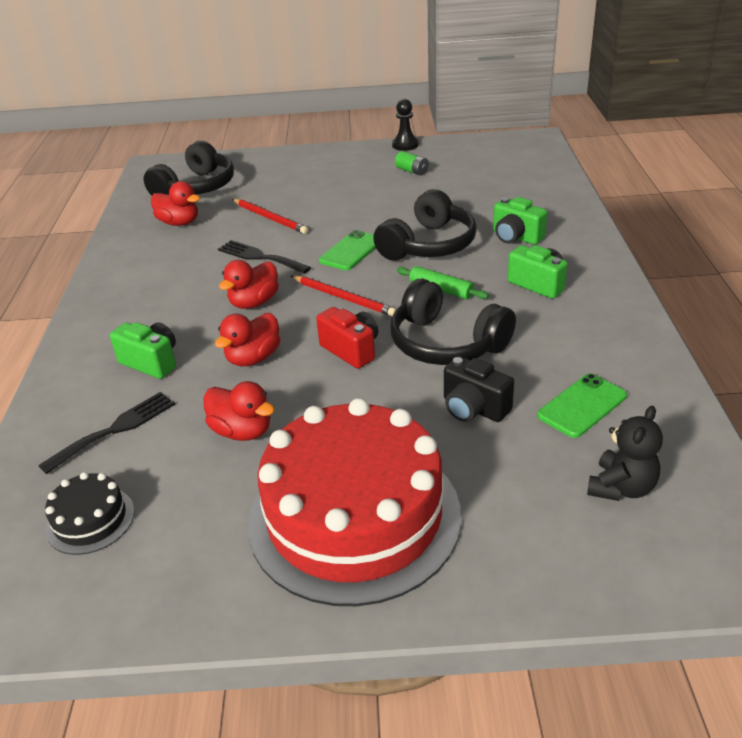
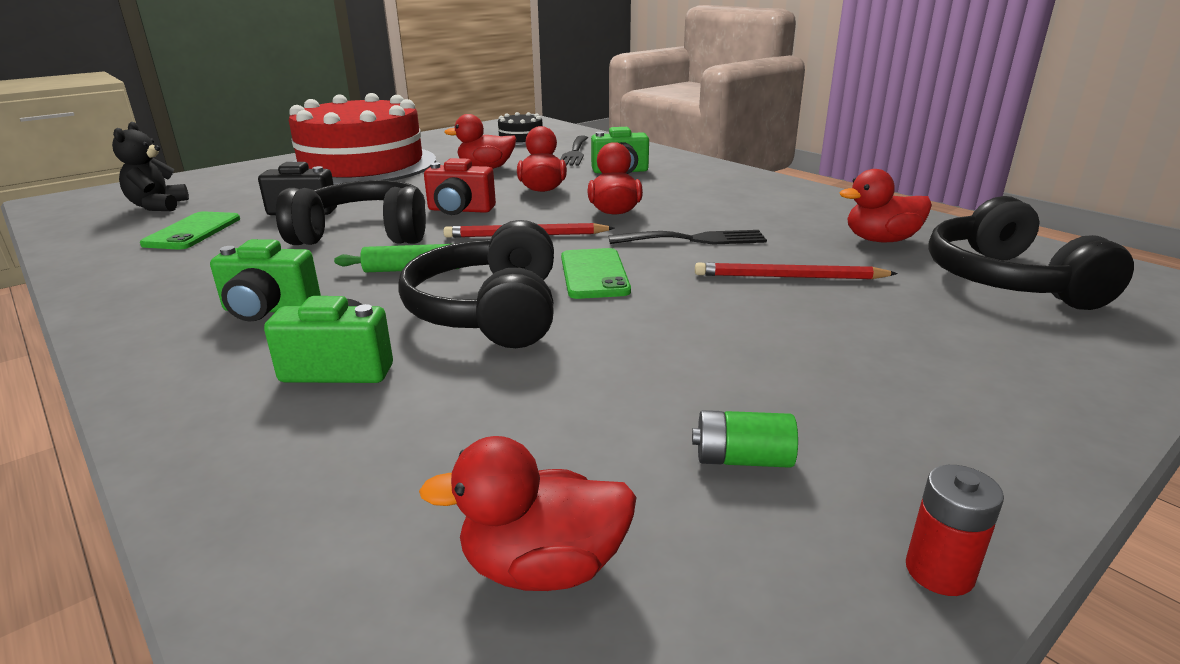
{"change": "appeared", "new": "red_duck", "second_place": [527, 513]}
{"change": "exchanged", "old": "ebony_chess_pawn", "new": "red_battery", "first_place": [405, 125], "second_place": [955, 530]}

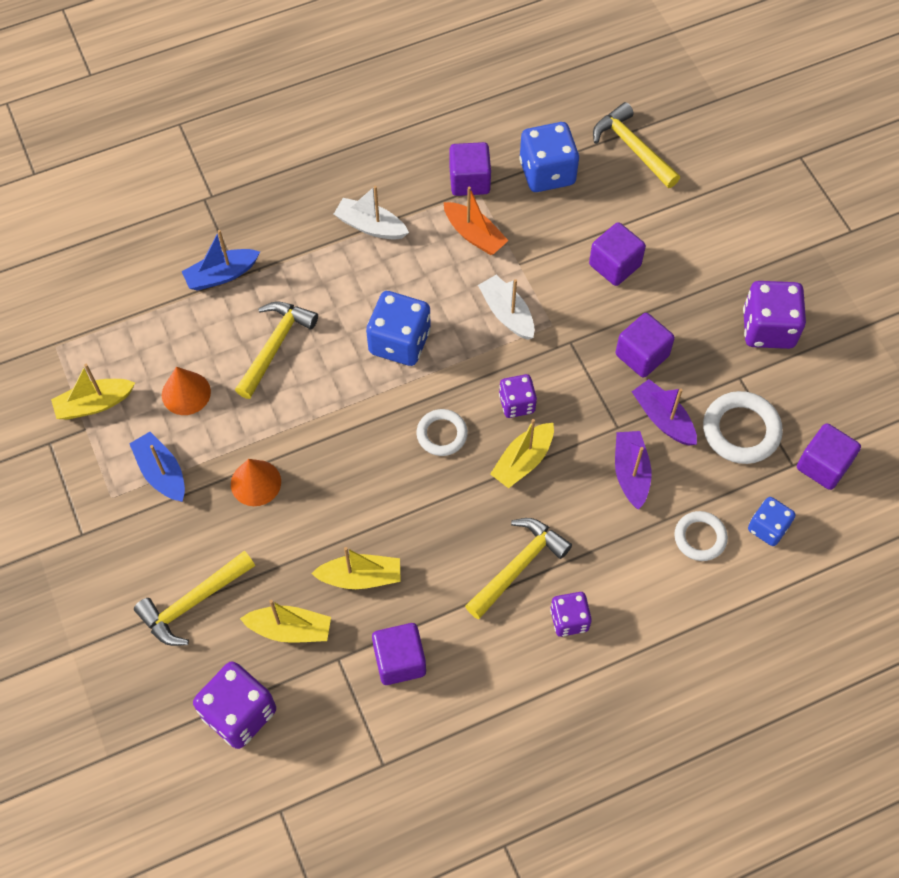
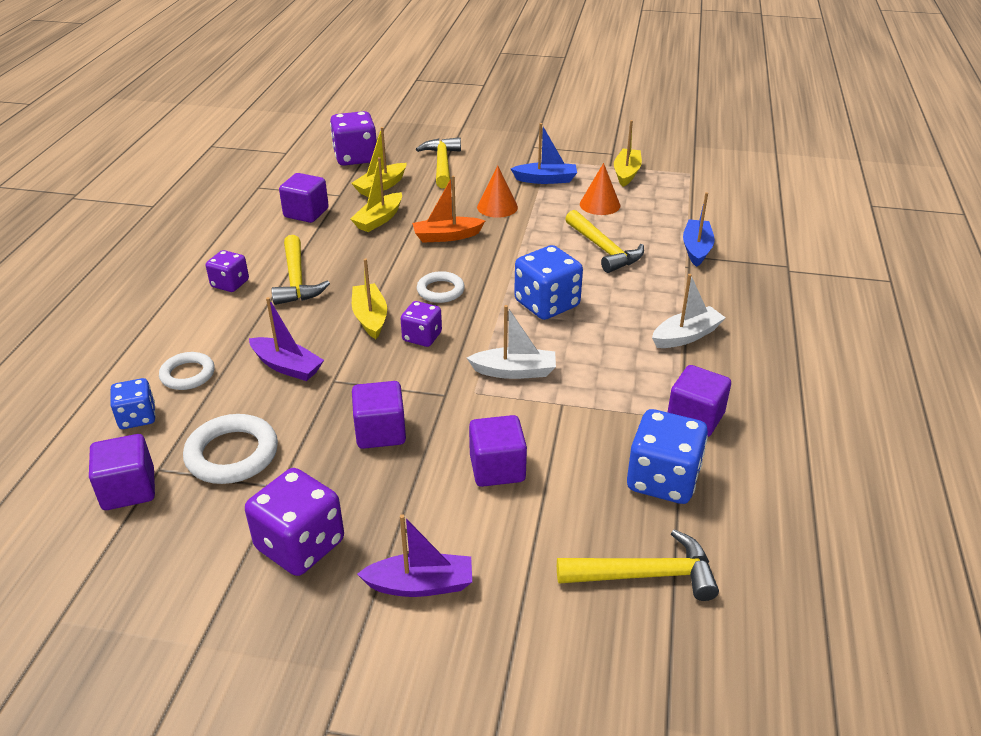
{"change": "relocated", "old": "violet_sailboat", "first_place": [664, 412], "second_place": [414, 555]}
{"change": "relocated", "old": "orange_sailboat", "first_place": [476, 221], "second_place": [448, 209]}

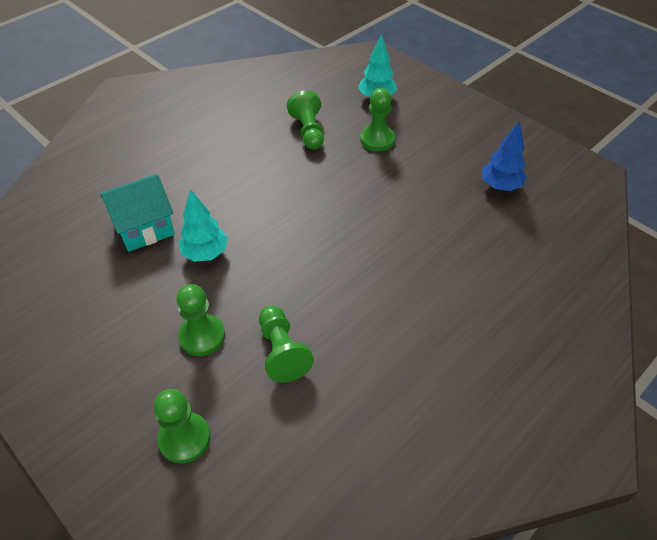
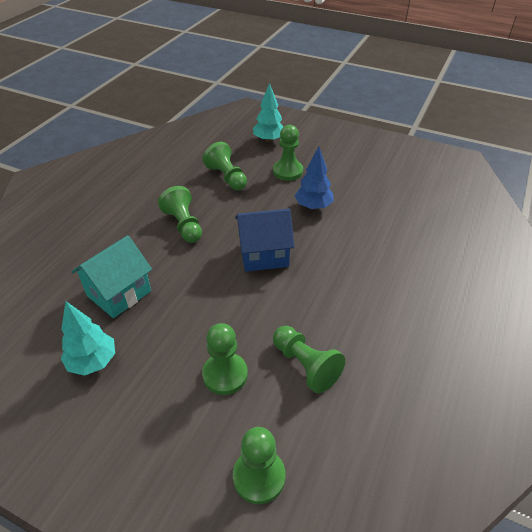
{"change": "relocated", "old": "aqua_toy_tree", "first_place": [203, 225], "second_place": [88, 338]}
{"change": "appeared", "new": "emerald_chess_pawn", "second_place": [180, 214]}
{"change": "appeared", "new": "blue_cottage", "second_place": [265, 240]}
{"change": "relocated", "old": "blue_toy_tree", "first_place": [504, 156], "second_place": [314, 178]}

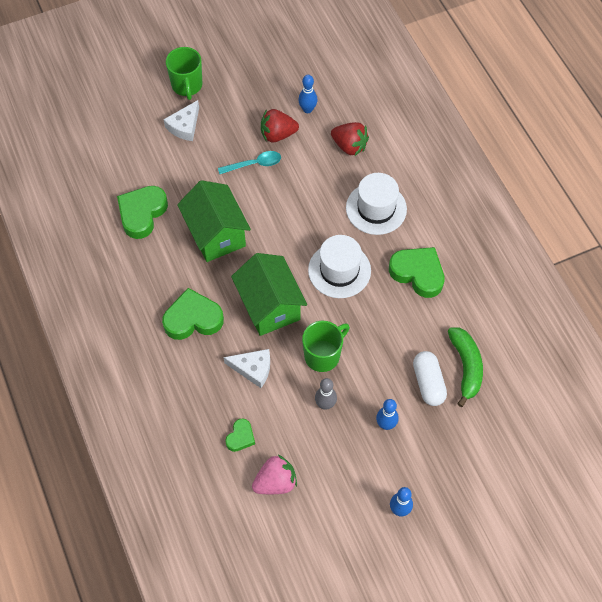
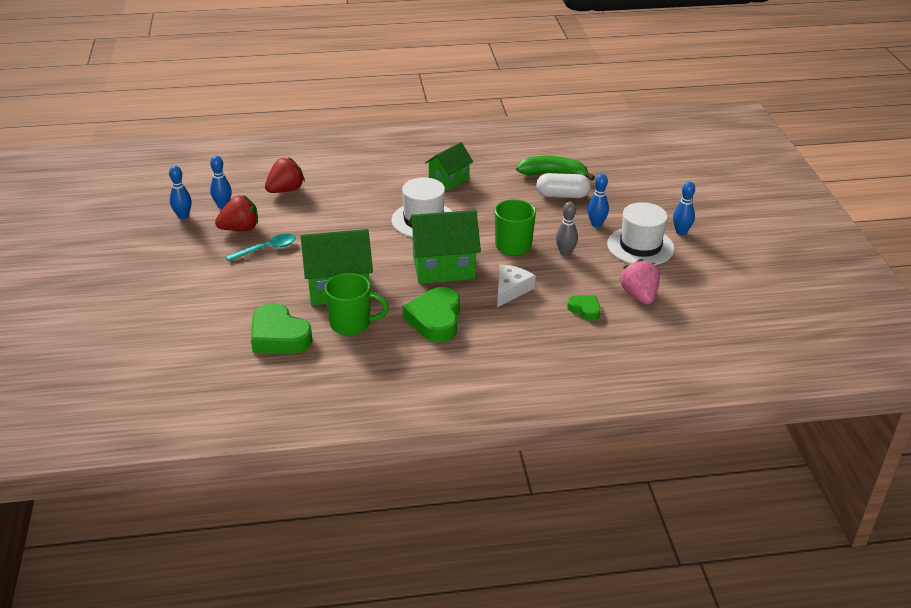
{"change": "appeared", "new": "blue_bowling_pin", "second_place": [180, 192]}
{"change": "spun", "old": "red_toy_strawberry", "first_place": [280, 126], "second_place": [236, 213], "degrees": -120}
{"change": "spun", "old": "aqua_tablespoon", "first_place": [249, 162], "second_place": [261, 248], "degrees": 60}
{"change": "relocated", "old": "emerald_mug", "first_place": [184, 73], "second_place": [357, 304]}
{"change": "exchanged", "old": "emerald_heart", "new": "emerald_cottage", "first_place": [417, 272], "second_place": [449, 166]}
{"change": "relocated", "old": "snow-white_hat", "first_place": [376, 204], "second_place": [640, 233]}
{"change": "missing", "old": "snow-white_cheese", "first_place": [181, 120]}

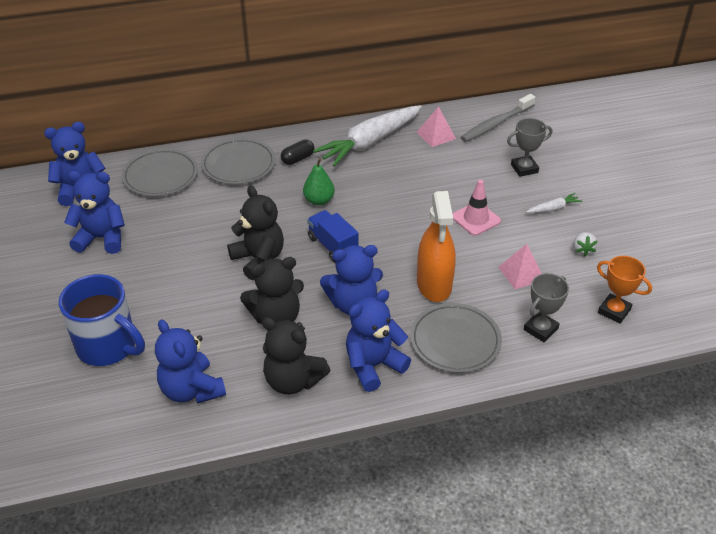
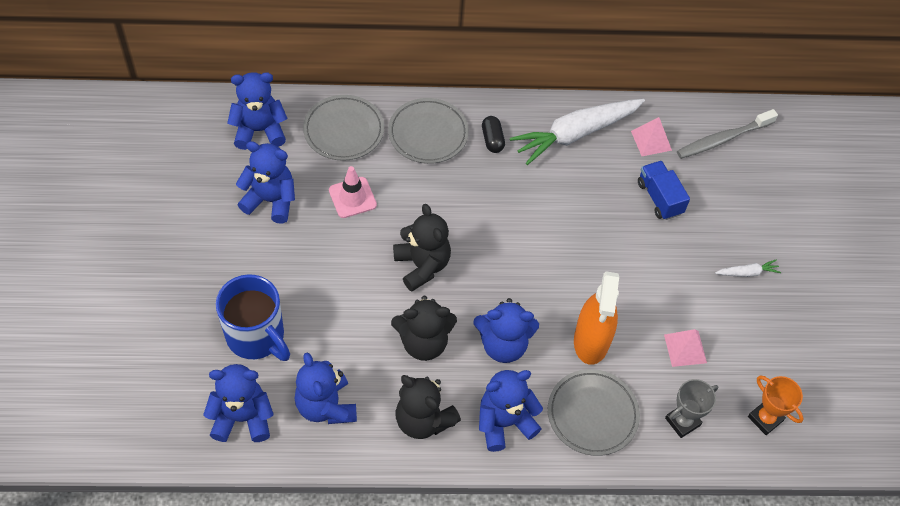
{"change": "appeared", "new": "blue_teddy", "second_place": [238, 403]}
{"change": "relocated", "old": "pink_safety_cone", "first_place": [477, 208], "second_place": [353, 192]}
{"change": "spun", "old": "ebony_capsule", "first_place": [298, 152], "second_place": [493, 134], "degrees": -75}
{"change": "relocated", "old": "blue_toy_truck", "first_place": [333, 236], "second_place": [664, 190]}
{"change": "missing", "old": "emerald_toy_pear", "first_place": [319, 182]}
{"change": "missing", "old": "gray_prize_cup", "first_place": [529, 147]}
{"change": "missing", "old": "snow-white_toy_strawberry", "first_place": [585, 244]}

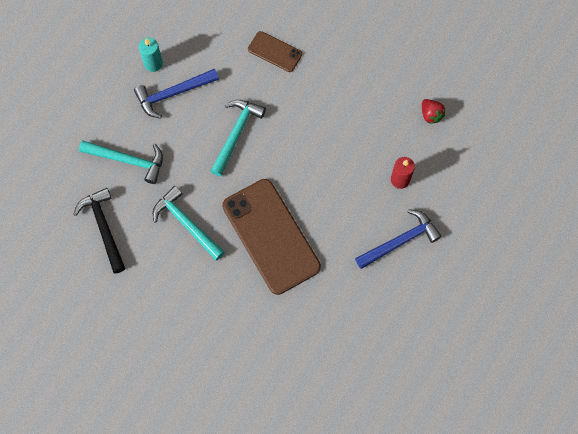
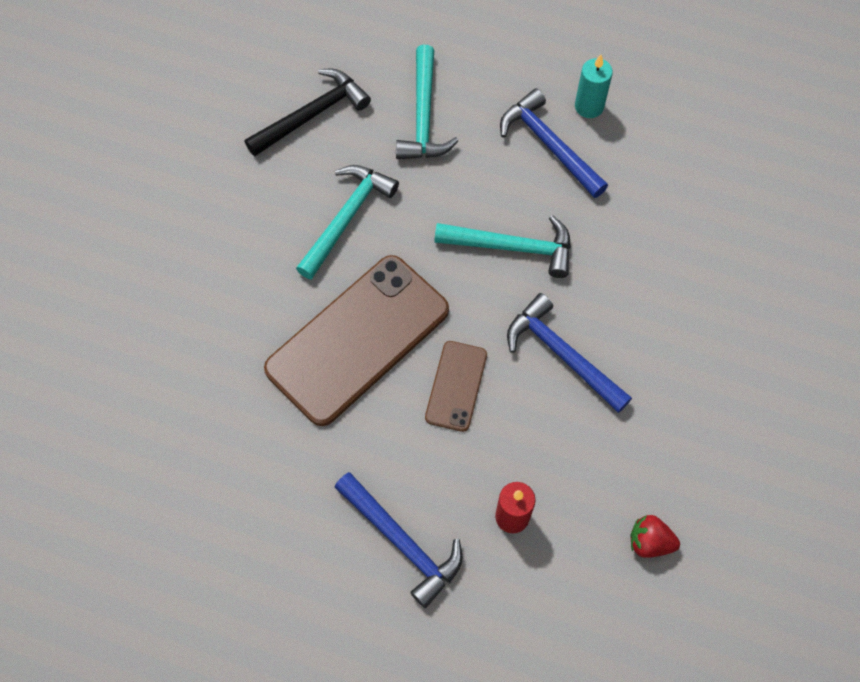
{"change": "relocated", "old": "brown_smartphone", "first_place": [275, 51], "second_place": [456, 386]}
{"change": "appeared", "new": "blue_claw_hammer", "second_place": [569, 353]}
{"change": "spun", "old": "red_toy_strawberry", "first_place": [433, 111], "second_place": [655, 536], "degrees": 60}

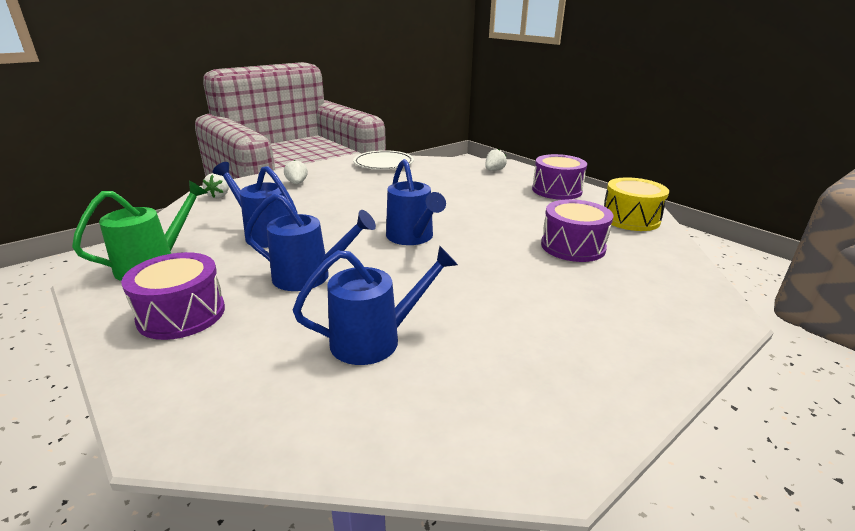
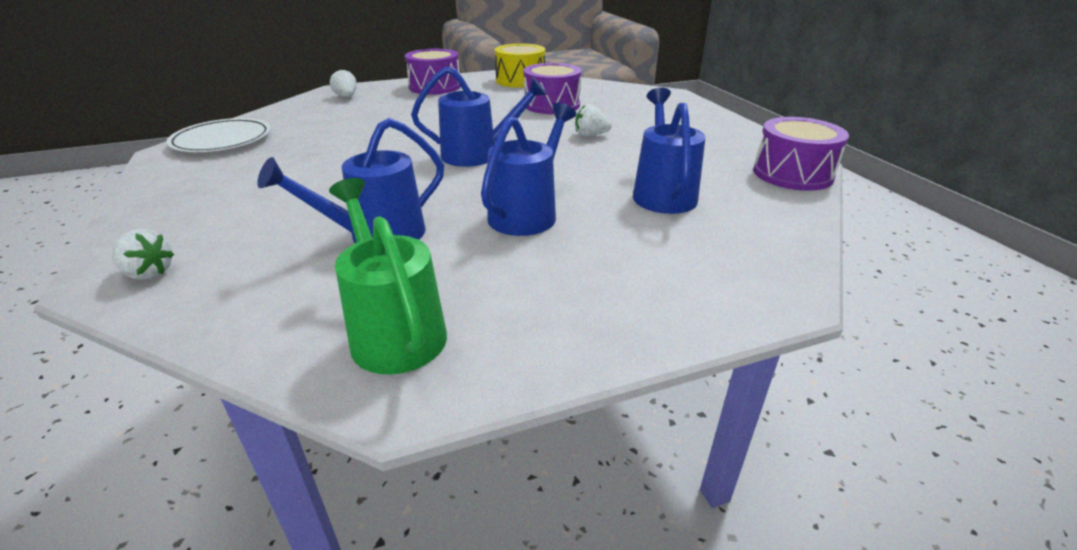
{"change": "relocated", "old": "snow-white_toy_strawberry", "first_place": [296, 172], "second_place": [593, 120]}
{"change": "relocated", "old": "violet_snare_drum", "first_place": [173, 296], "second_place": [801, 154]}

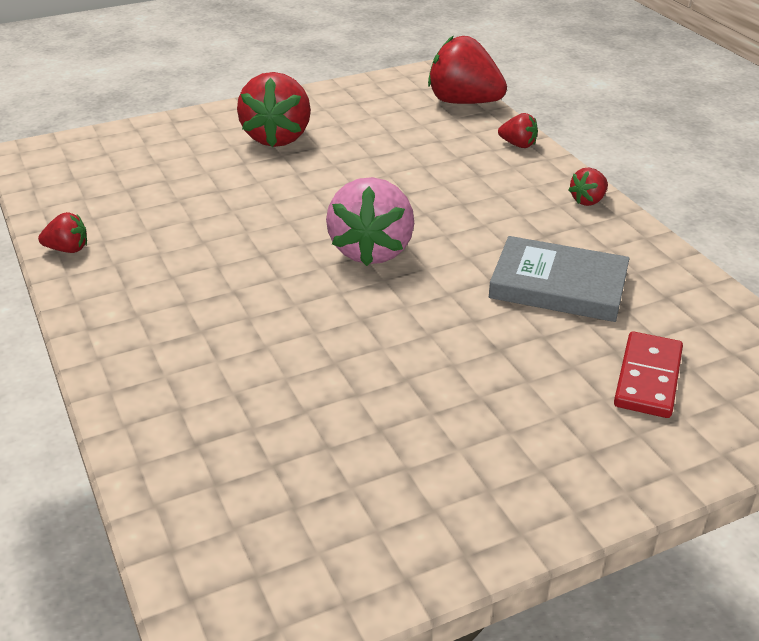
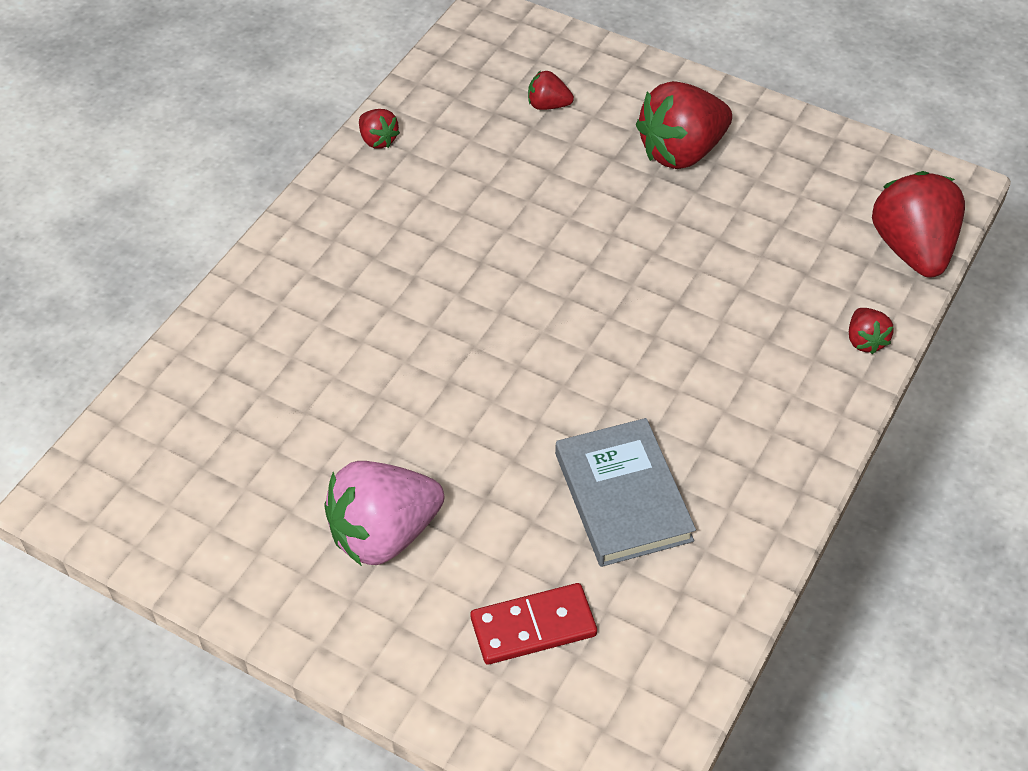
{"change": "relocated", "old": "pink_toy_strawberry", "first_place": [370, 221], "second_place": [384, 513]}
{"change": "relocated", "old": "red_toy_strawberry", "first_place": [588, 186], "second_place": [551, 90]}

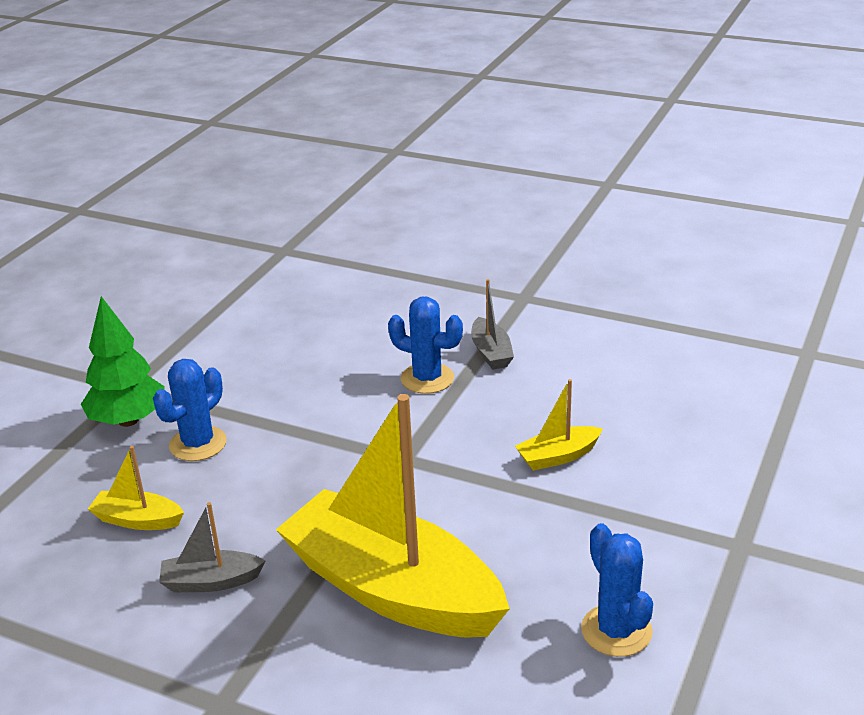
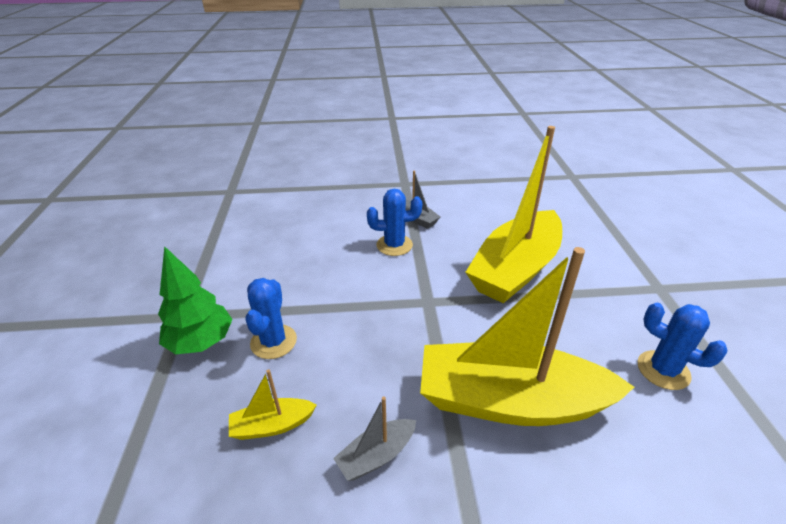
{"change": "size", "old": "yellow_sailboat", "first_place": [559, 425], "second_place": [514, 214], "factor": 2.42}

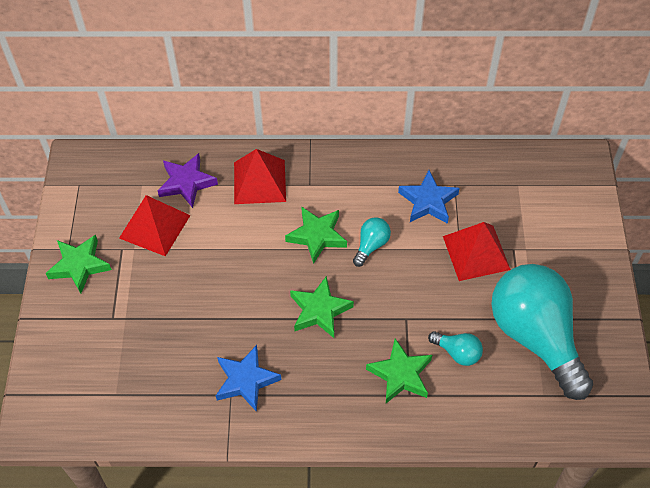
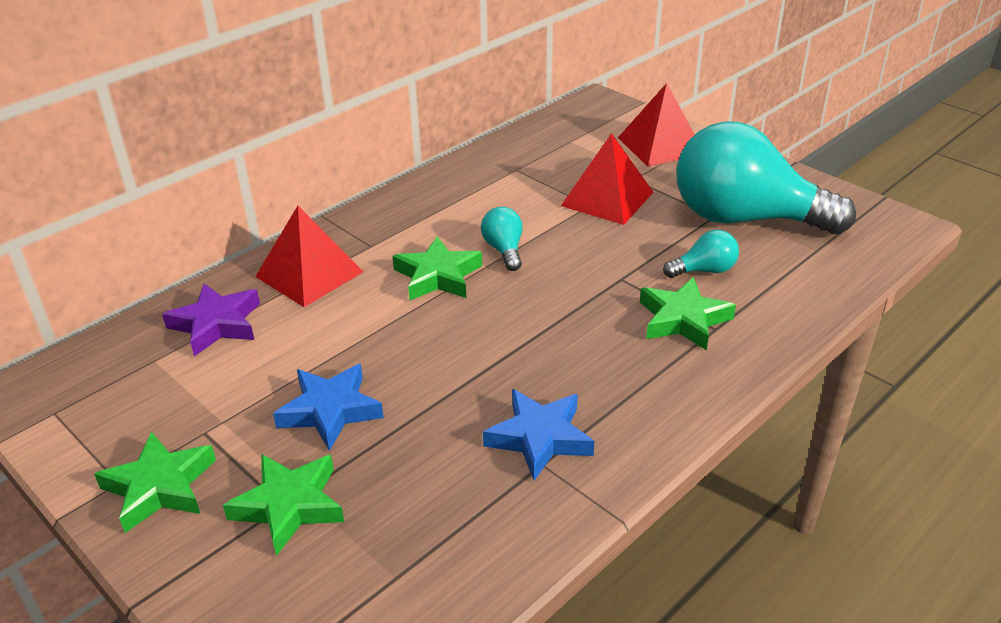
{"change": "relocated", "old": "emerald_star", "first_place": [322, 307], "second_place": [283, 505]}
{"change": "relocated", "old": "blue_star", "first_place": [429, 197], "second_place": [328, 407]}
{"change": "relocated", "old": "red_pyramid_shape", "first_place": [155, 226], "second_place": [656, 125]}

